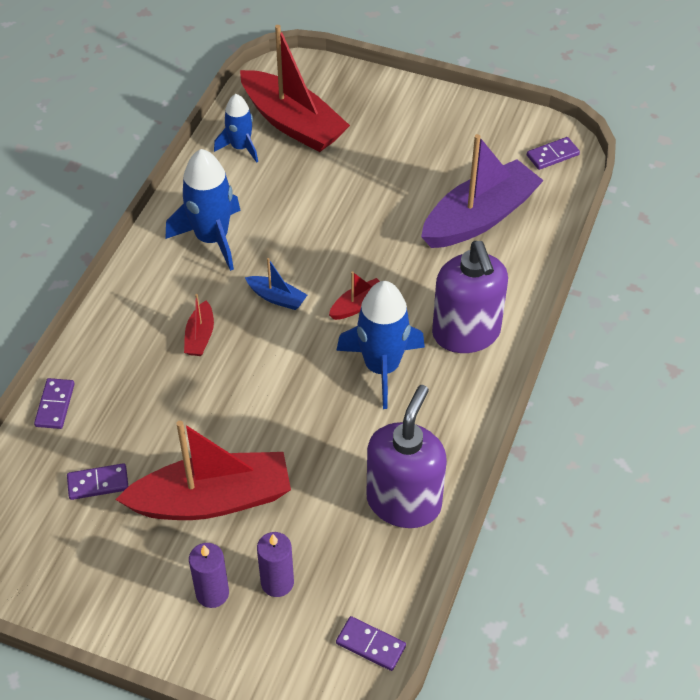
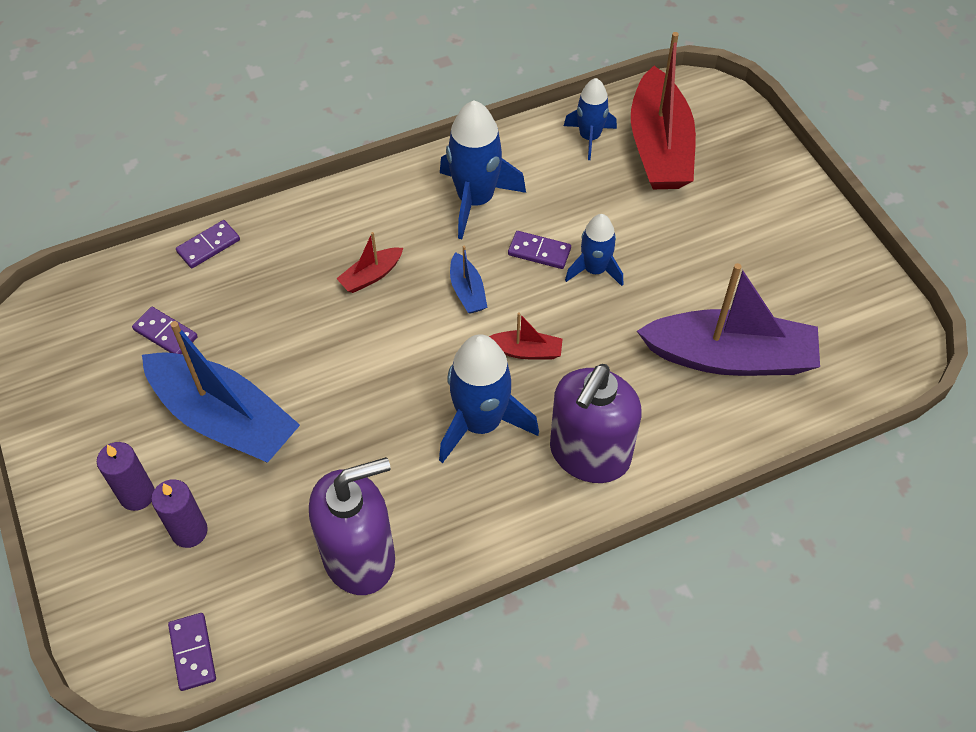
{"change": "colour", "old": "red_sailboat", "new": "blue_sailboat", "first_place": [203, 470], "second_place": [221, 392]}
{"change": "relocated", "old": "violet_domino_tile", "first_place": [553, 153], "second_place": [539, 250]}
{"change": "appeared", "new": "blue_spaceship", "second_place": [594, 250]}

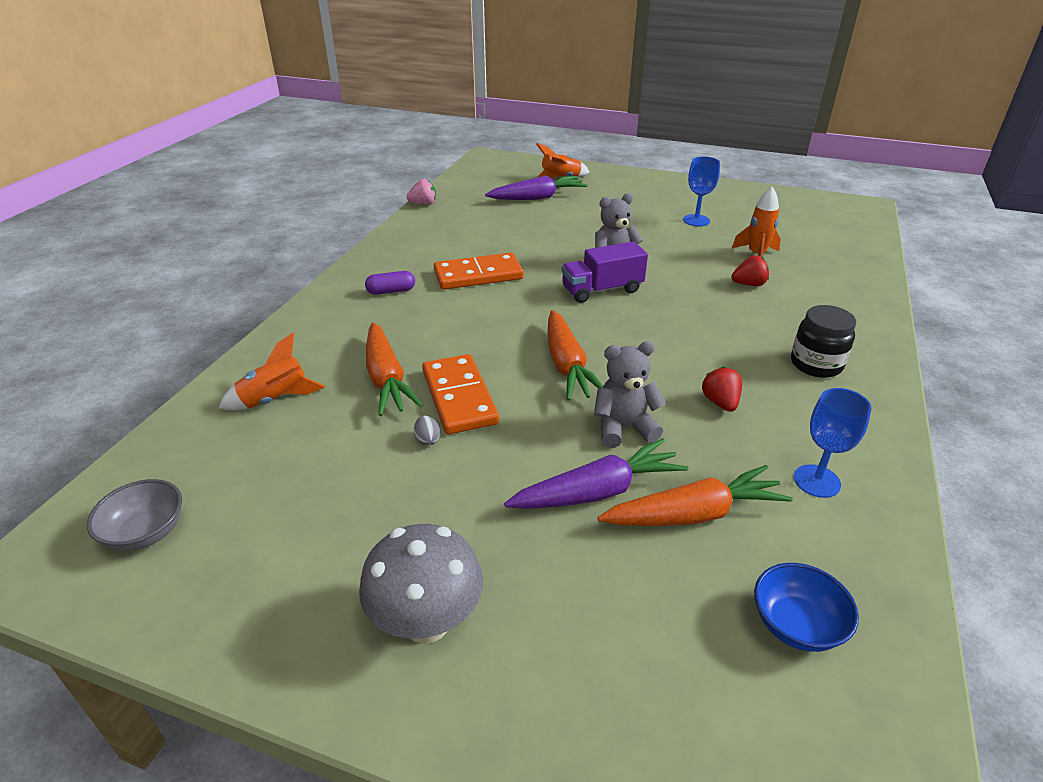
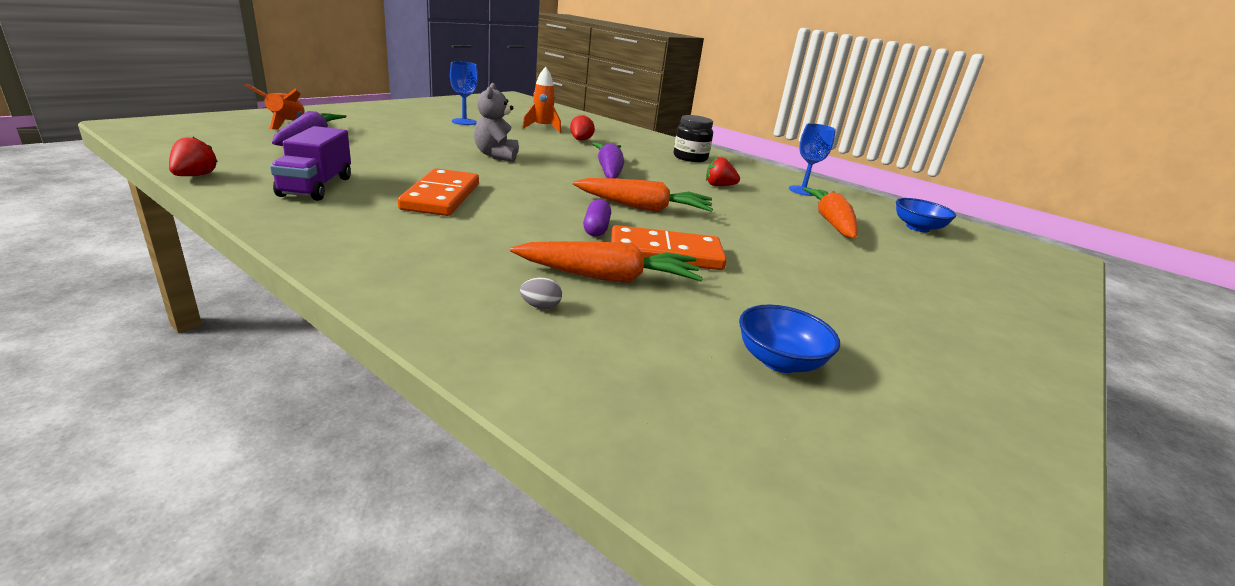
{"change": "colour", "old": "pink_toy_strawberry", "new": "red_toy_strawberry", "first_place": [421, 192], "second_place": [193, 156]}
{"change": "relocated", "old": "violet_toy_truck", "first_place": [605, 272], "second_place": [310, 163]}
{"change": "relocated", "old": "gray_toy_egg", "first_place": [427, 431], "second_place": [541, 293]}
{"change": "relocated", "old": "violet_capsule", "first_place": [390, 283], "second_place": [597, 218]}
{"change": "relocated", "old": "violet_toy_carrot", "first_place": [596, 473], "second_place": [608, 160]}
{"change": "appeared", "new": "blue_bowl", "second_place": [789, 339]}
{"change": "missing", "old": "gray_bowl", "first_place": [134, 515]}
{"change": "missing", "old": "orange_spaceship", "first_place": [272, 371]}
{"change": "missing", "old": "gray_toadstool", "first_place": [421, 584]}
{"change": "missing", "old": "gray_teddy", "first_place": [630, 394]}

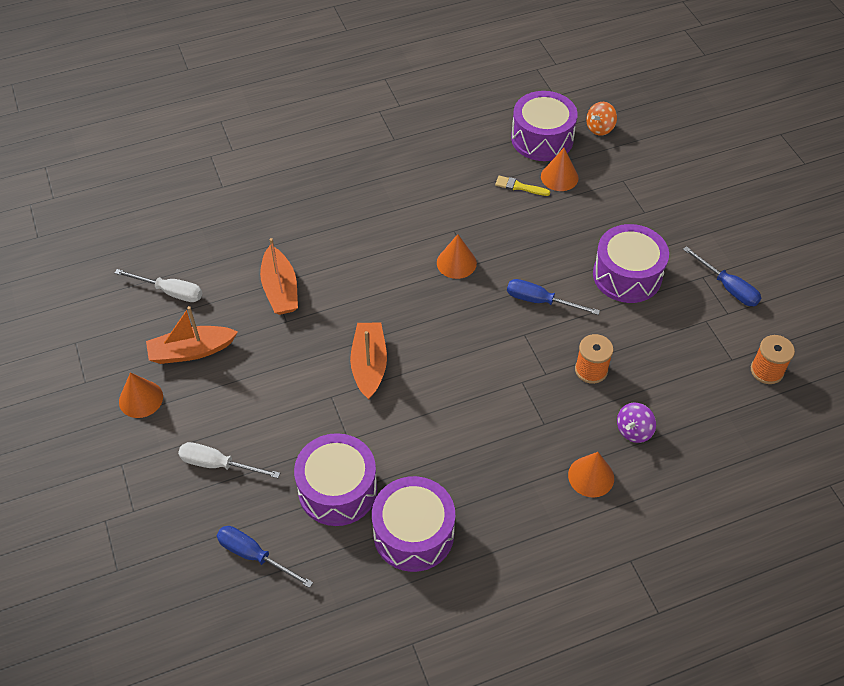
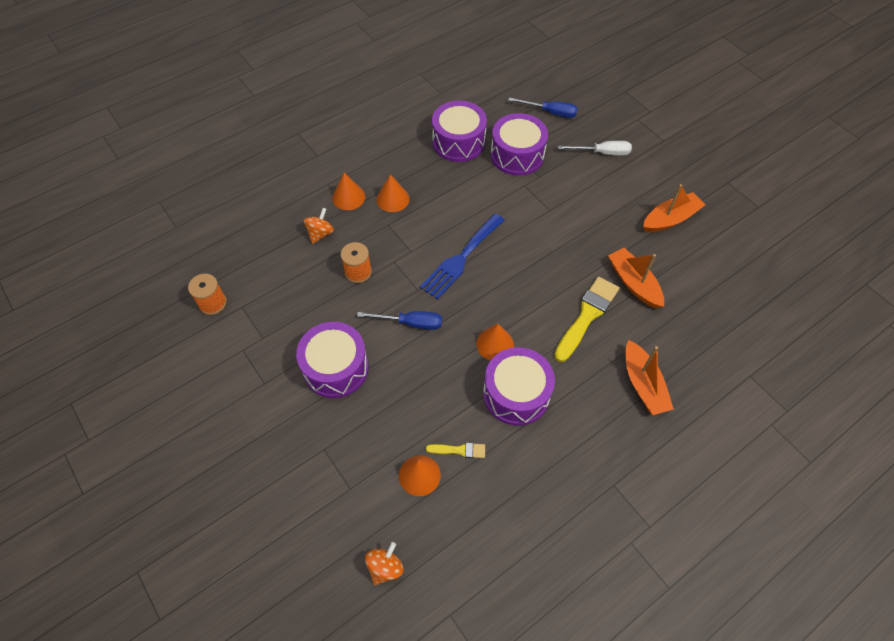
{"change": "colour", "old": "violet_toy_top", "new": "orange_toy_top", "first_place": [636, 423], "second_place": [319, 226]}
{"change": "relocated", "old": "orange_cone_shape", "first_place": [141, 395], "second_place": [393, 193]}
{"change": "appeared", "new": "blue_fork", "second_place": [462, 257]}
{"change": "relocated", "old": "violet_snare_drum", "first_place": [544, 126], "second_place": [519, 386]}
{"change": "appeared", "new": "yellow_paintbrush", "second_place": [586, 319]}
{"change": "relocated", "old": "orange_sailboat", "first_place": [368, 361], "second_place": [649, 377]}
{"change": "missing", "old": "snow-white_hand_screwdriver", "first_place": [158, 285]}
{"change": "missing", "old": "blue_hand_screwdriver", "first_place": [722, 276]}

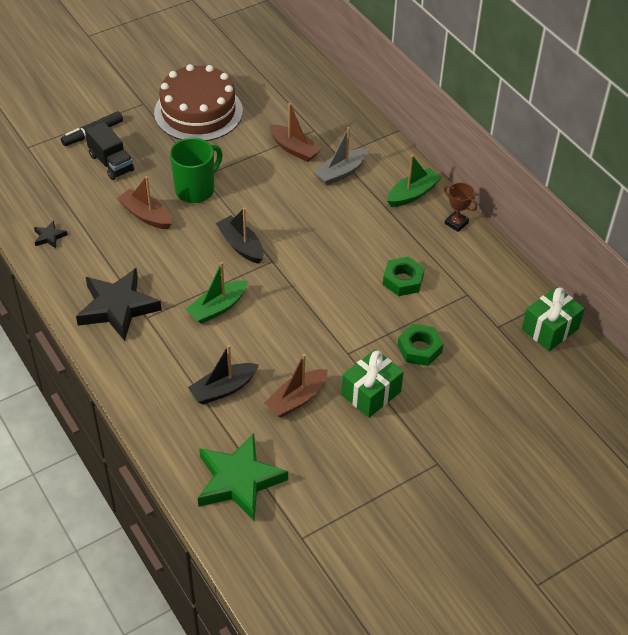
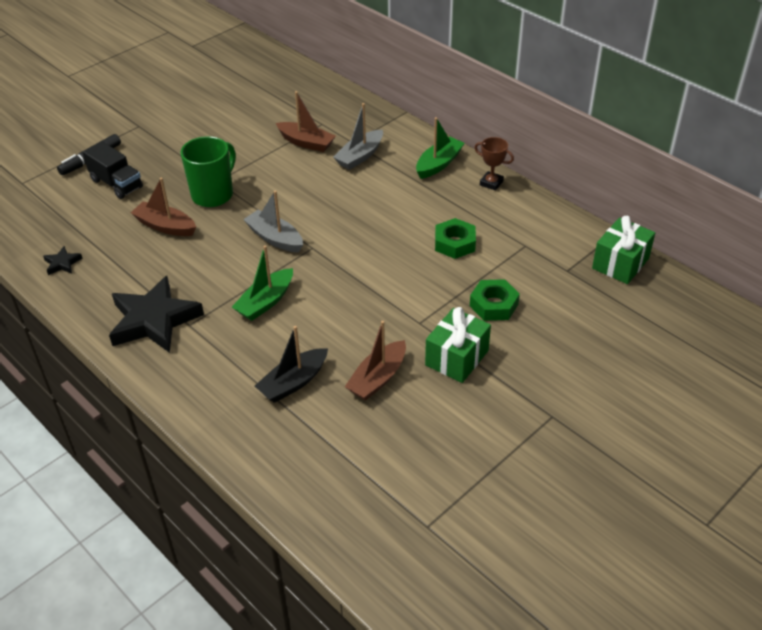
{"change": "colour", "old": "ebony_sailboat", "new": "gray_sailboat", "first_place": [240, 236], "second_place": [273, 221]}
{"change": "missing", "old": "brown_cake", "first_place": [198, 102]}
{"change": "missing", "old": "emerald_star", "first_place": [243, 477]}

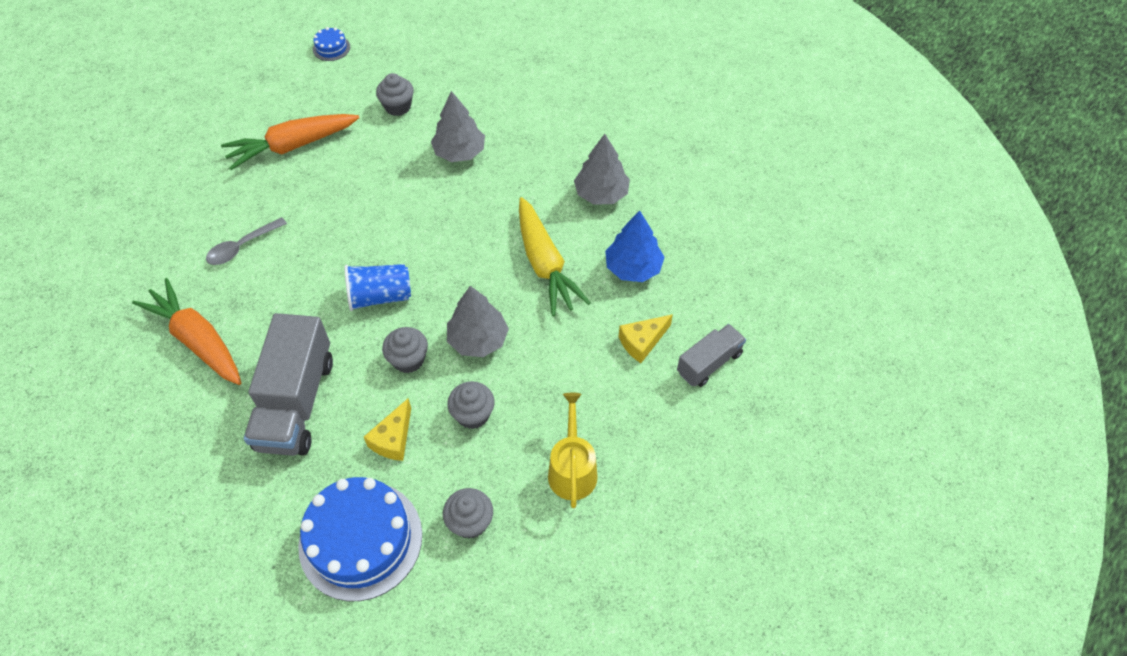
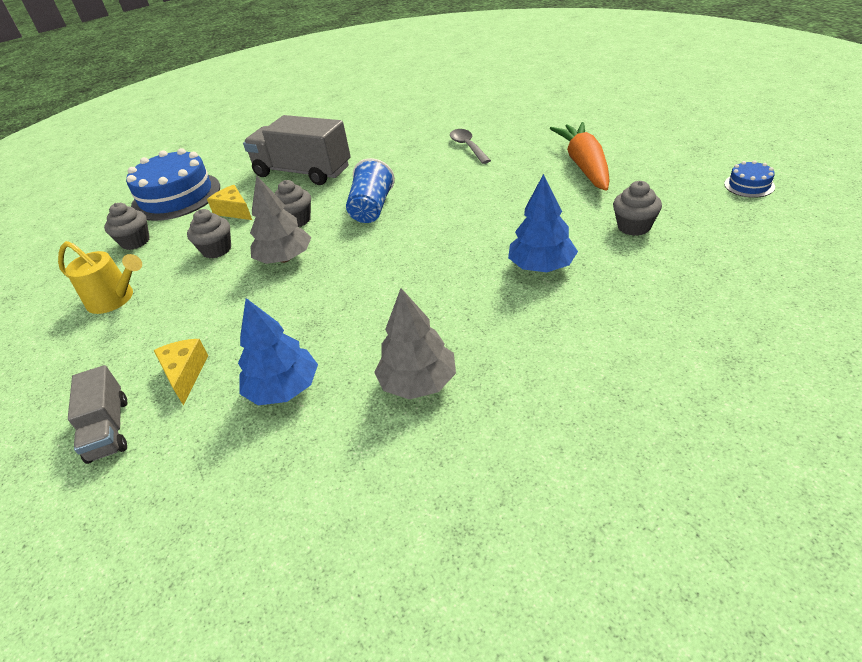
{"change": "colour", "old": "gray_toy_tree", "new": "blue_toy_tree", "first_place": [458, 126], "second_place": [543, 223]}
{"change": "missing", "old": "orange_toy_carrot", "first_place": [186, 331]}
{"change": "missing", "old": "yellow_toy_carrot", "first_place": [555, 256]}

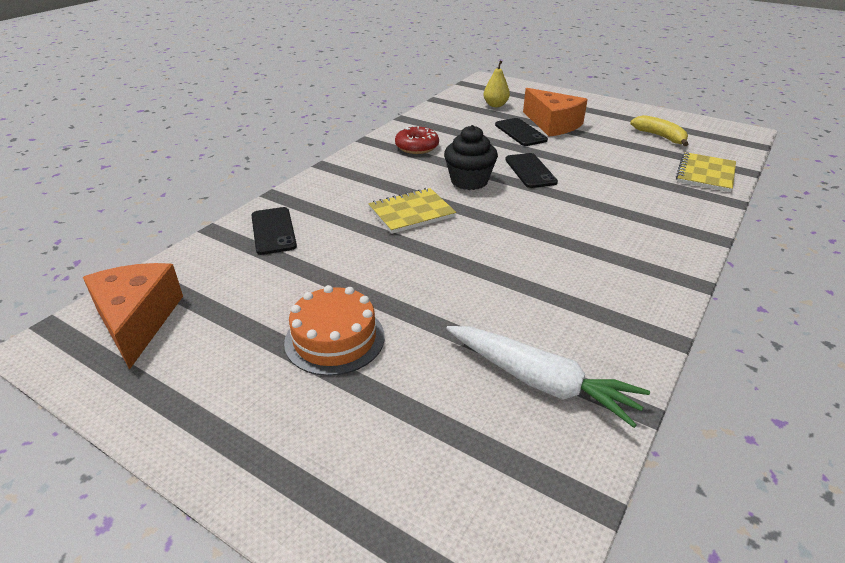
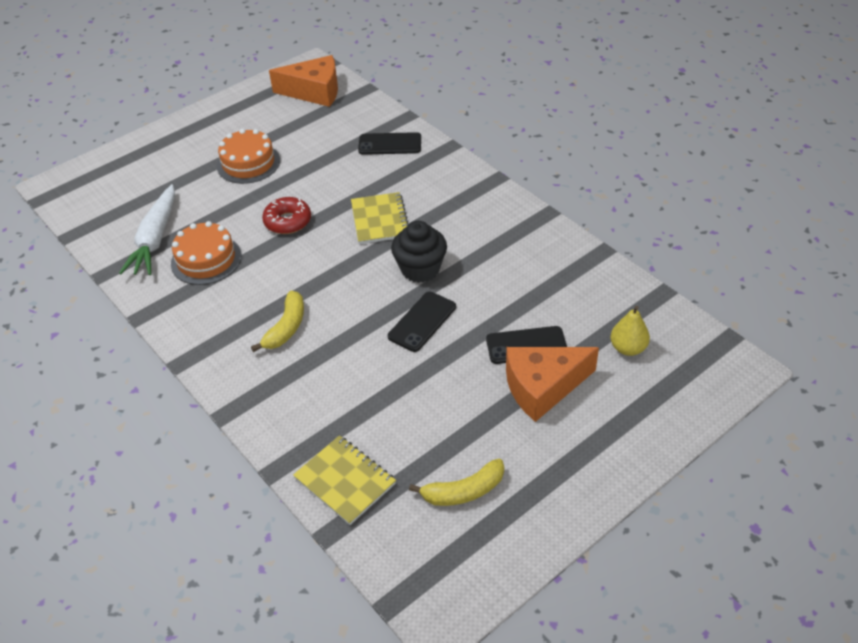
{"change": "spun", "old": "snow-white_toy_carrot", "first_place": [548, 377], "second_place": [147, 229], "degrees": -45}
{"change": "appeared", "new": "orange_cake", "second_place": [206, 253]}
{"change": "appeared", "new": "yellow_banana_fruit", "second_place": [277, 321]}
{"change": "relocated", "old": "red_glazed_donut", "first_place": [417, 140], "second_place": [286, 215]}
{"change": "spun", "old": "ebony_smartphone", "first_place": [531, 170], "second_place": [422, 322], "degrees": -60}

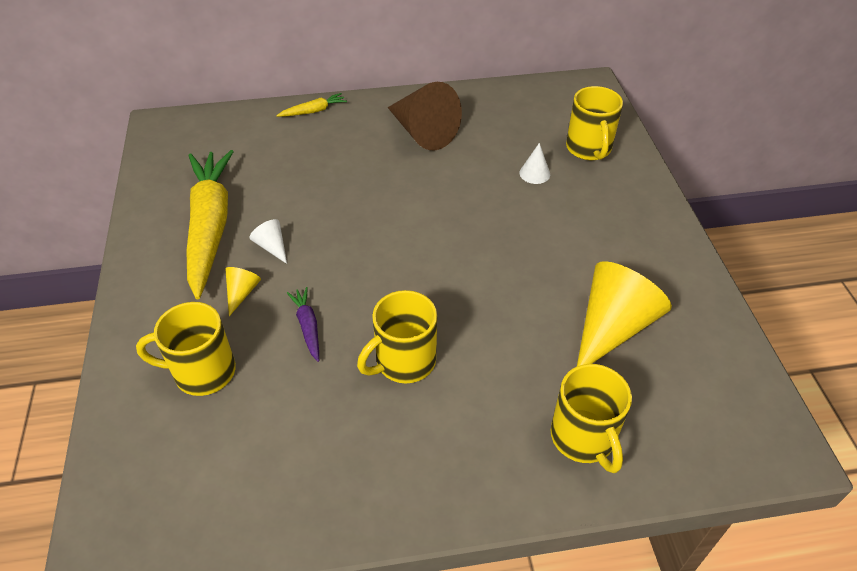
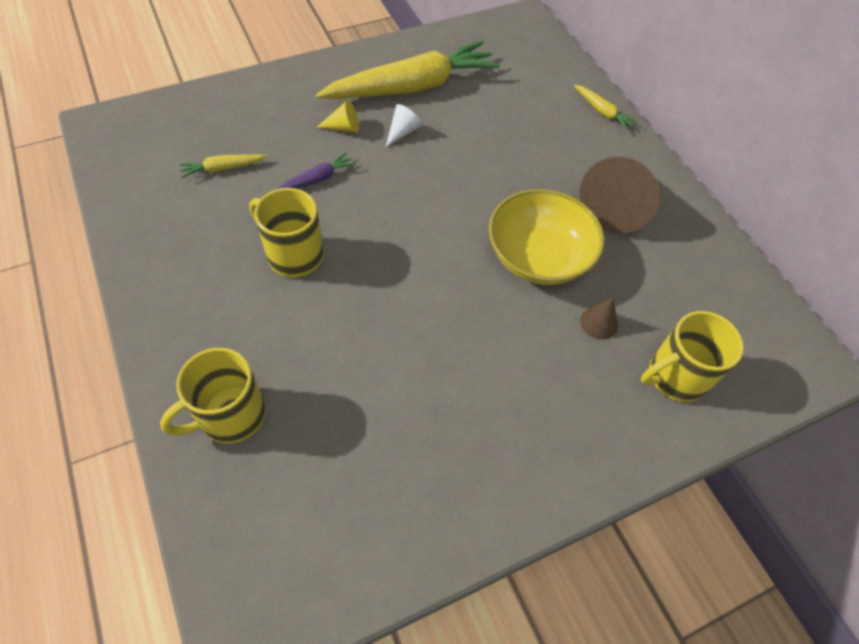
{"change": "appeared", "new": "yellow_toy_carrot", "second_place": [223, 166]}
{"change": "appeared", "new": "yellow_bowl", "second_place": [546, 237]}
{"change": "colour", "old": "snow-white_cone_shape", "new": "brown_cone_shape", "first_place": [534, 163], "second_place": [599, 318]}
{"change": "missing", "old": "yellow_mug", "first_place": [186, 349]}
{"change": "missing", "old": "yellow_cone_shape", "first_place": [624, 313]}

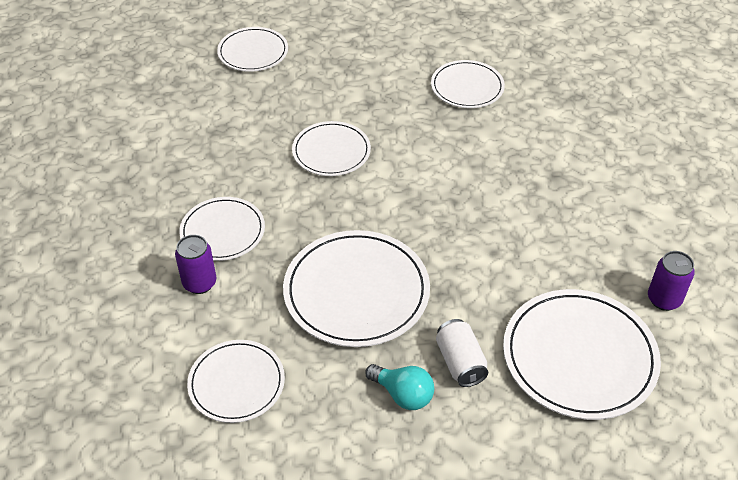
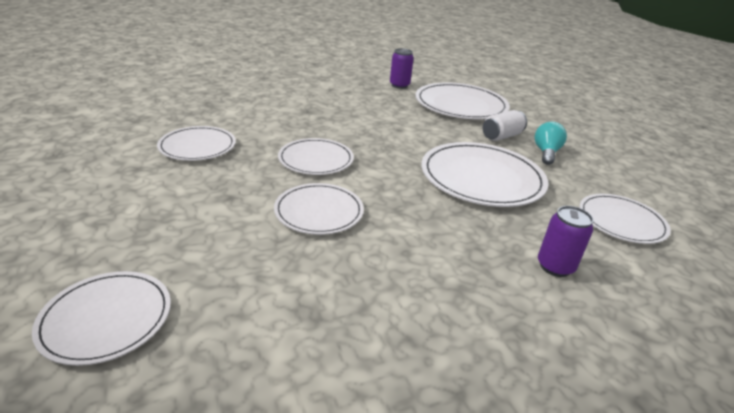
{"change": "relocated", "old": "snow-white_dinner_plate", "first_place": [222, 229], "second_place": [316, 156]}

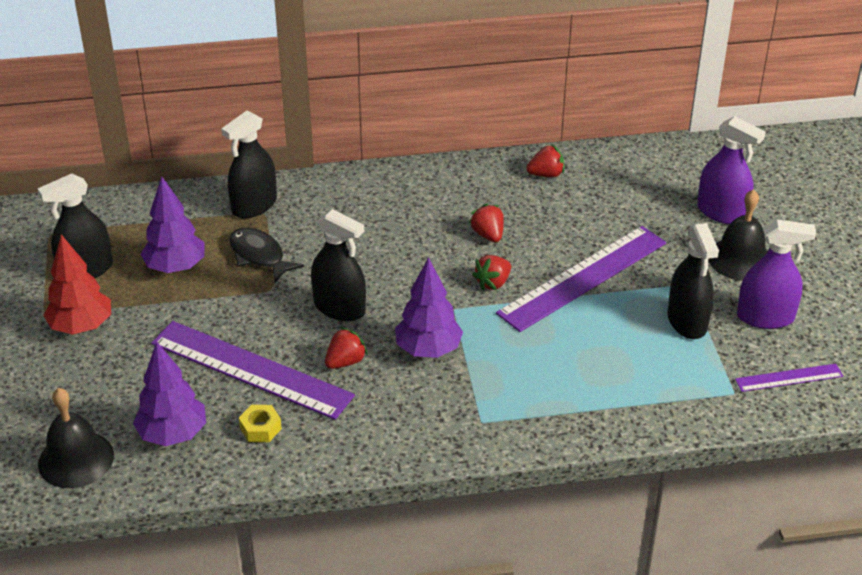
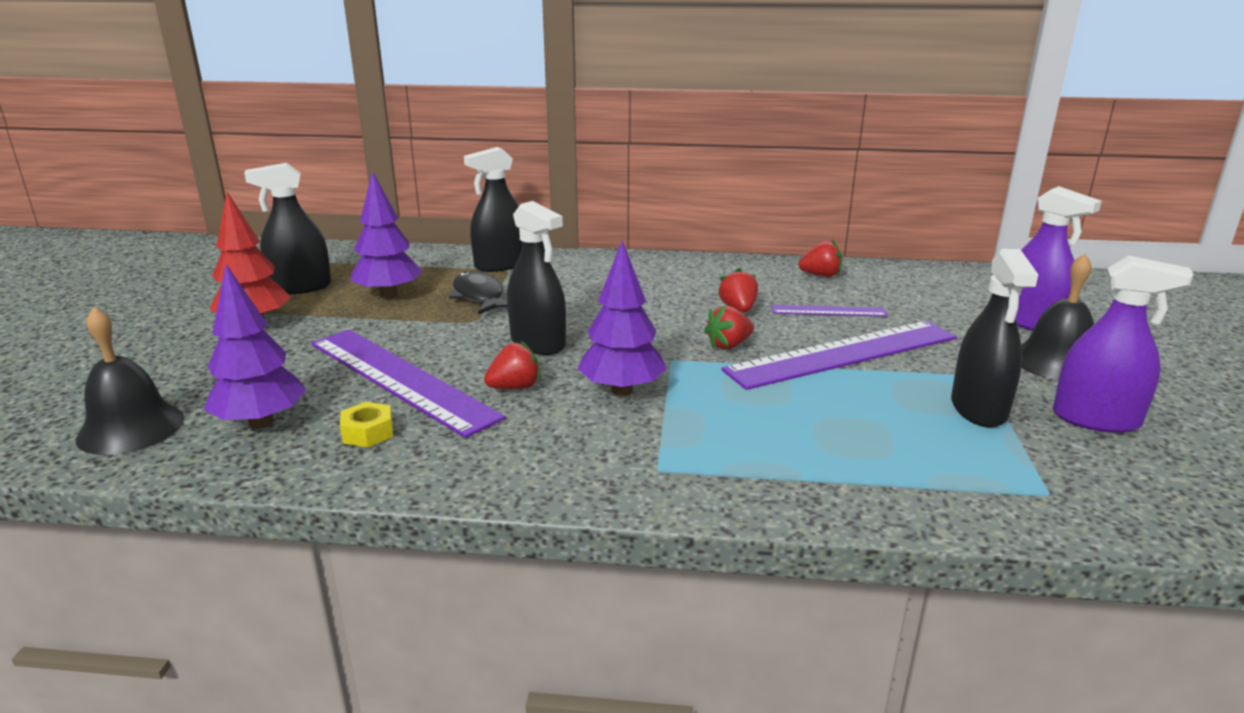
{"change": "relocated", "old": "violet_straightedge", "first_place": [789, 378], "second_place": [829, 311]}

